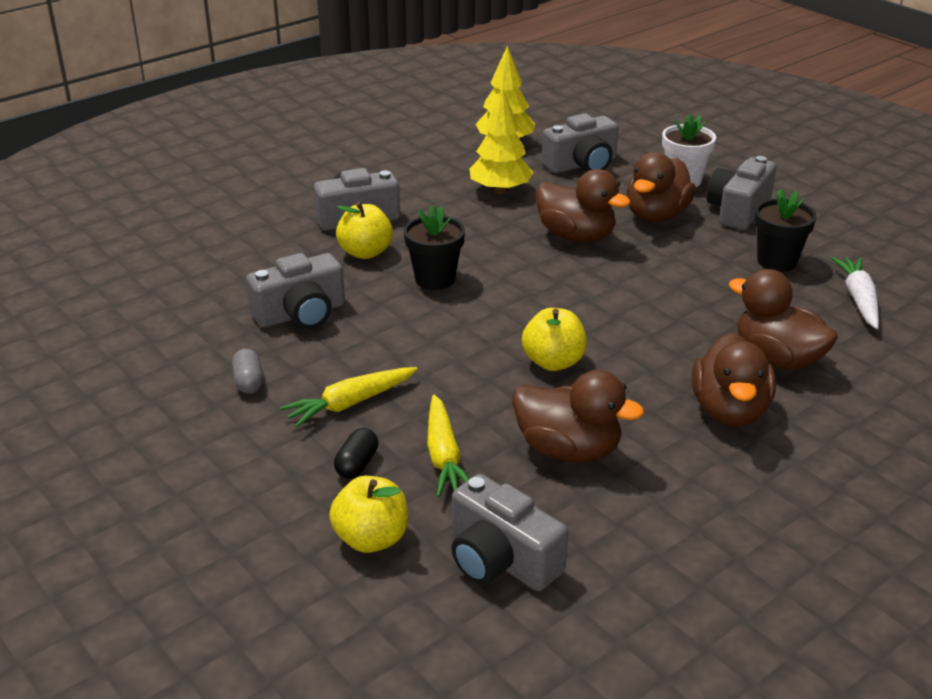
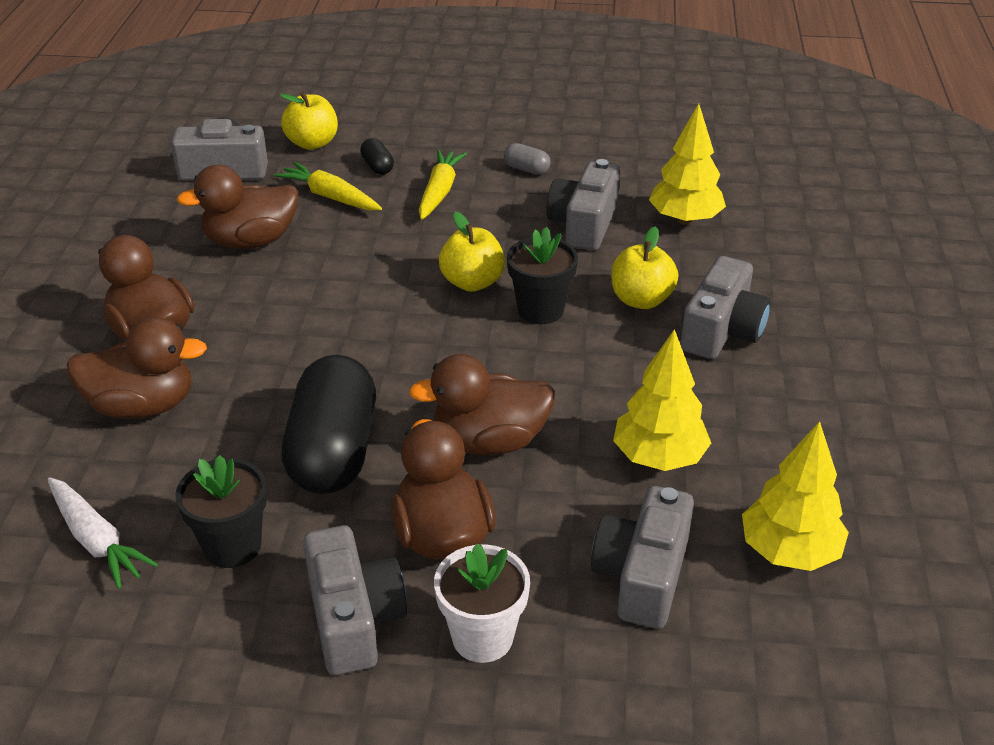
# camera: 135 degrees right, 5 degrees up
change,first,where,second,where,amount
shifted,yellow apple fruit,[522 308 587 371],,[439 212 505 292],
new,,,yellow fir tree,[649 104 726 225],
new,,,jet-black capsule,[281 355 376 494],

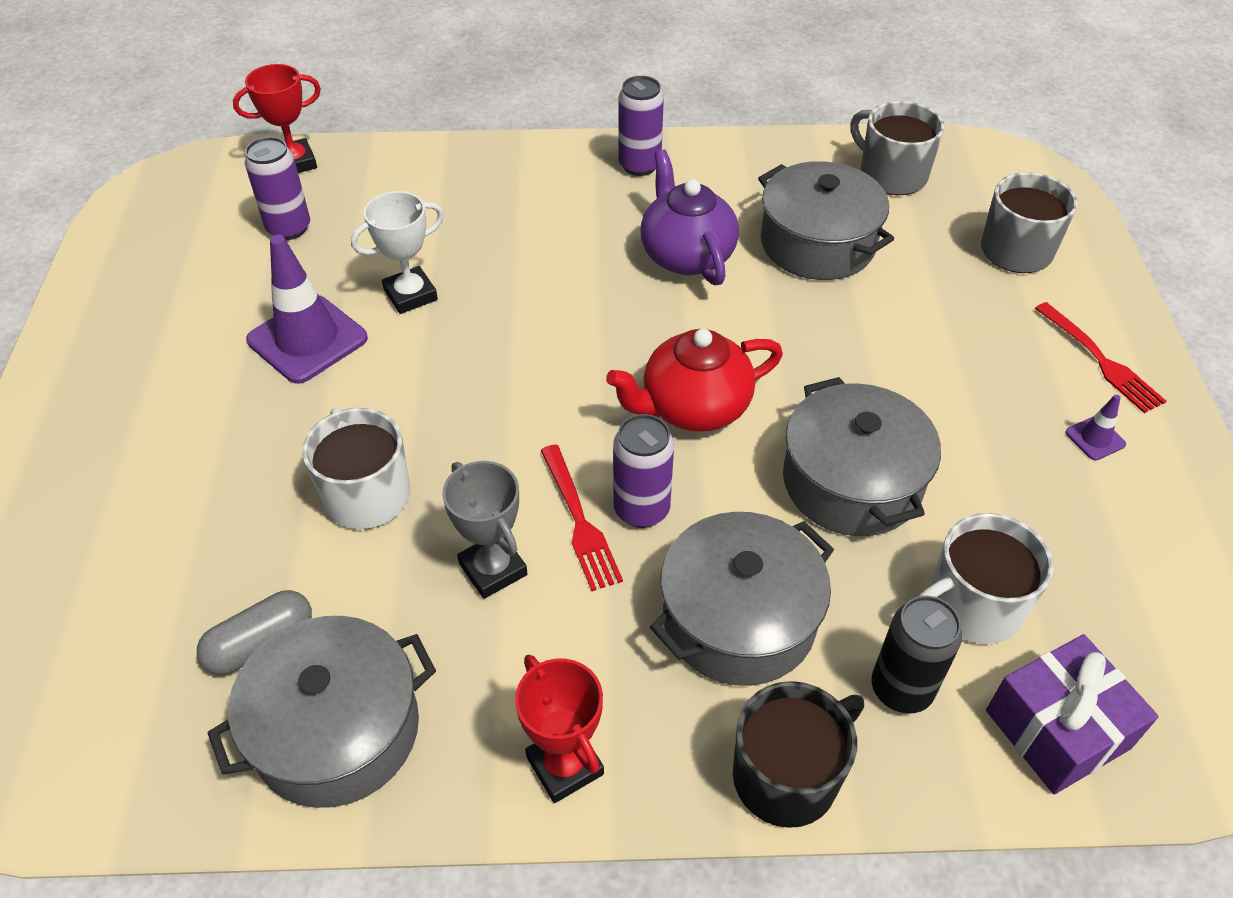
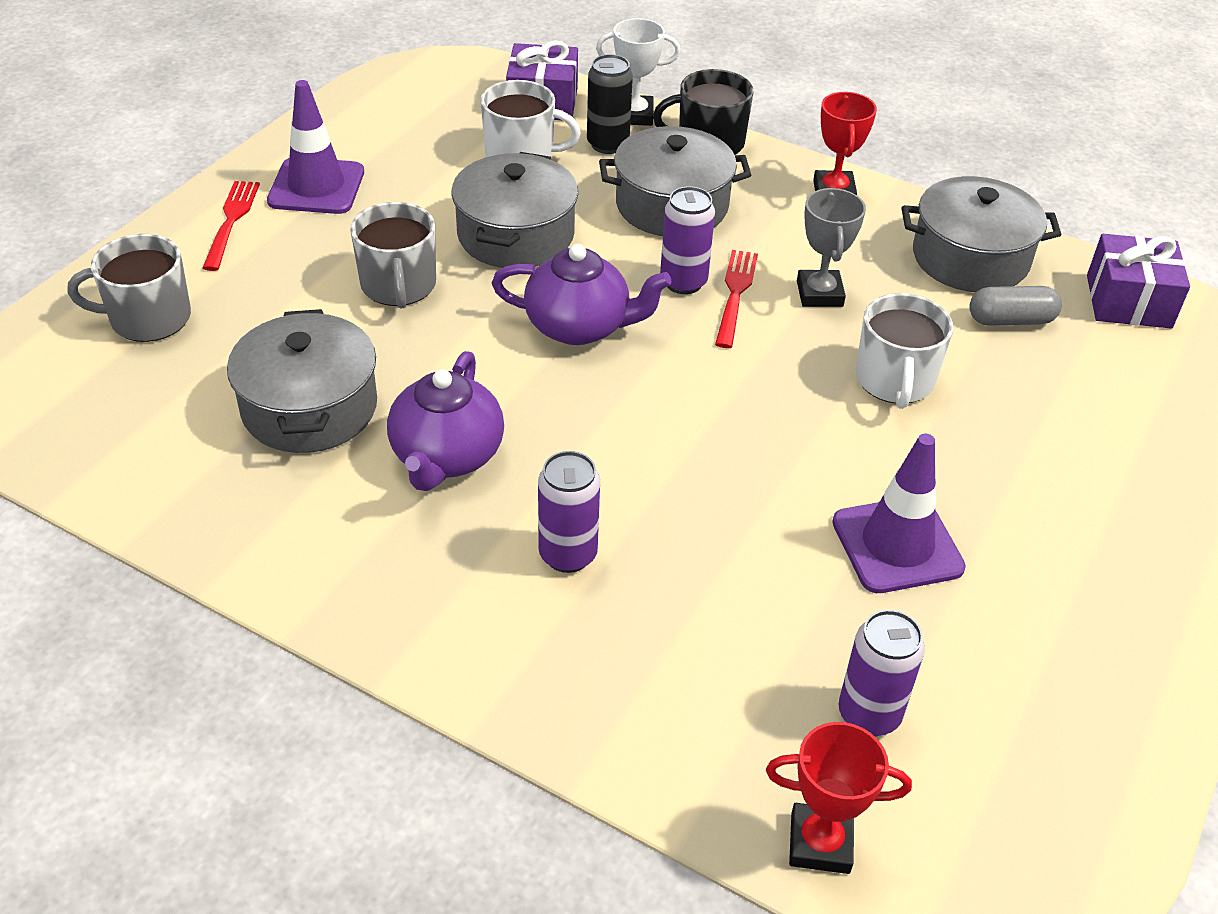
# camera: 150 degrees left, 5 degrees down
change,first,where,second,where,amount
shifted,purple can,[618 76 664 176],,[538 451 600 573],
shifted,grey mug,[850 101 944 195],,[350 202 436 309],
shifted,white prize cup,[351 191 444 314],,[596 18 680 126],
repainted,scarlet tea pot,[606 329 783 432],purple tea pot,[492 244 672 345],
scaled,purple road cone,[1065 395 1126 460],,[267 80 364 214],x2.23
new,,,purple gift,[1087 234 1190 329],

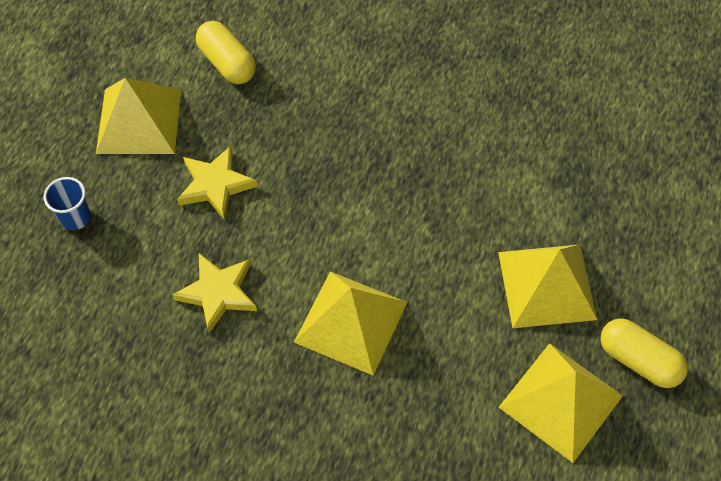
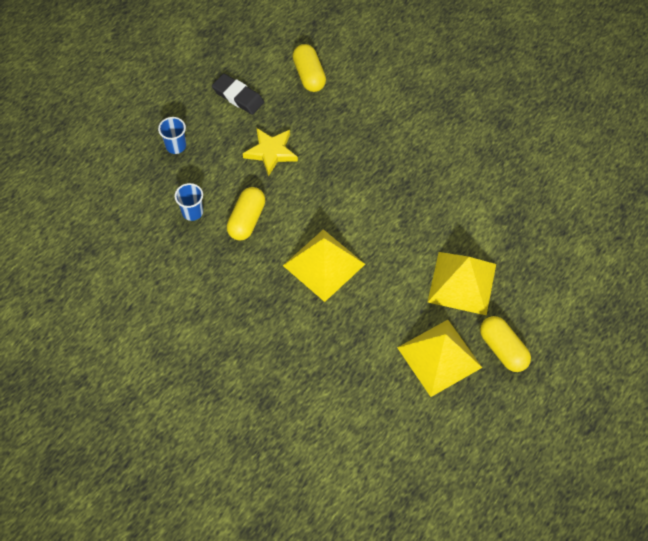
# camera: 20 degrees right, 0 degrees up
change,first,where,second,where,amount
swapped,yellow solid pyramid,[96 78 181 154],jet-black gum eraser,[212 73 264 115],
swapped,yellow star,[172 253 257 333],yellow capsule,[227 187 266 241],
new,,,blue tumbler,[175 183 203 221],

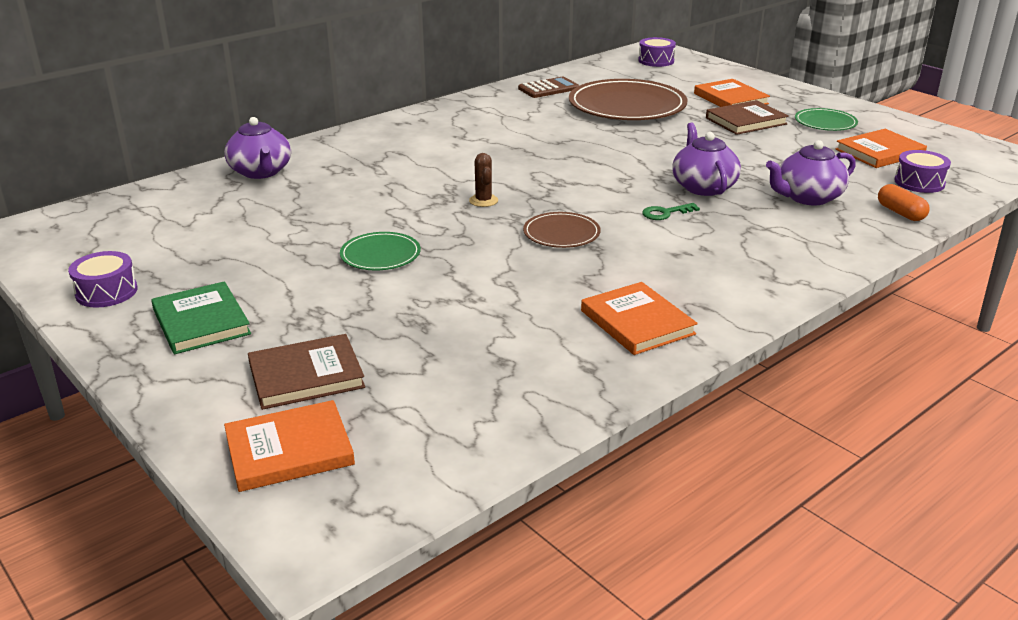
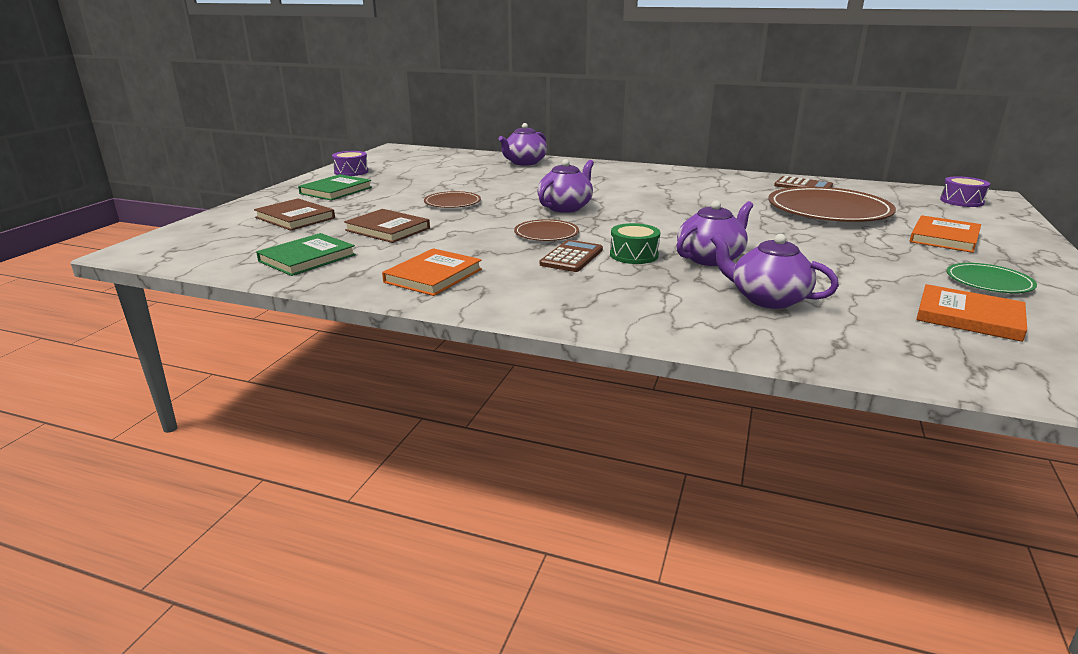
# camera: 60 degrees right, 5 degrees down
change,first,where,second,where,amount
shifted,russet hardcover,[706 100 789 135],,[344 209 430 243],
gone,purple drum,[894 150 951 193],,,
swapped,russet prickly plant,[469 153 498 207],purple tea pot,[537 159 594 213],
gone,bright orange capsule,[878 184 929 221],,,
swapped,green door key,[642 203 700 220],green drum,[610 223 660 264],
repainted,green flat dish,[340 232 421 270],russet flat dish,[424 191 481 208],
gone,bright orange hardcover,[224 400 355 492],,,
new,,,green hardcover,[256 233 356 276],
new,,,russet adding machine,[540 240 603 272],

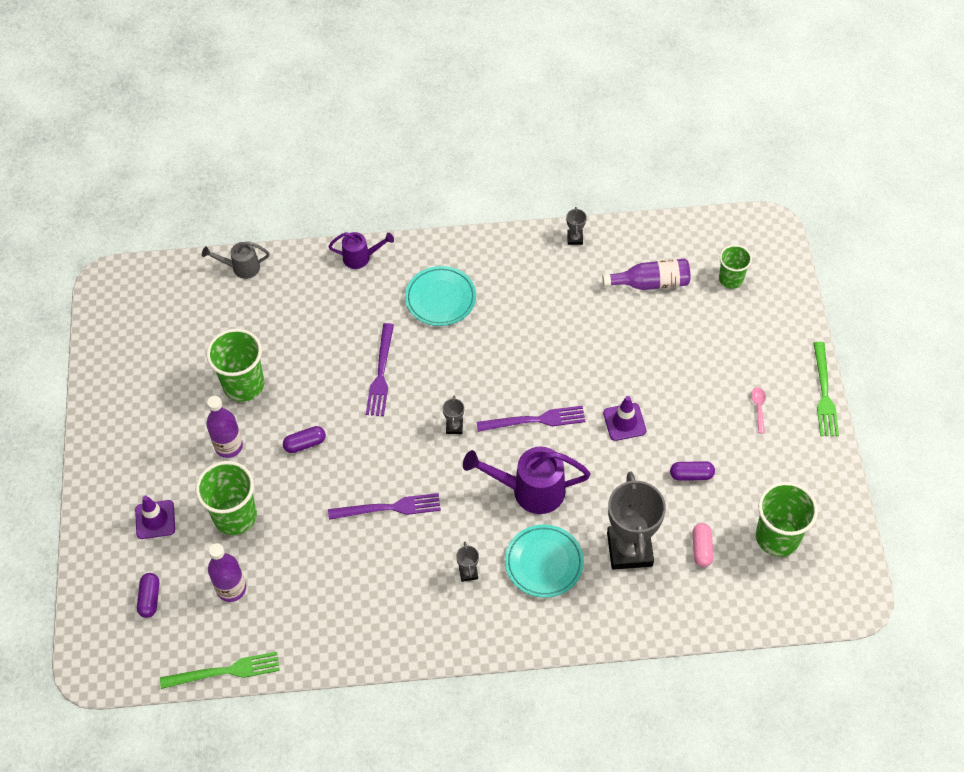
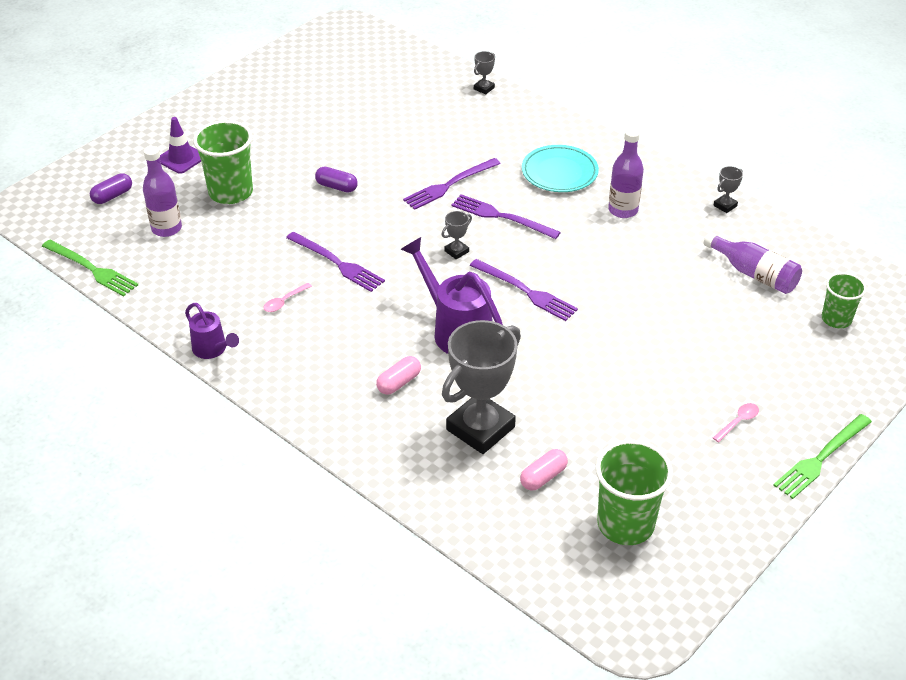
# camera: 45 degrees right, 15 degrees down
change,first,where,second,where,amount
shifted,purple watering can,[328 232 394 269],,[185 303 239 359],
gone,grey watering can,[202 241 270 279],,,
gone,green tumbler,[206 328 264 402],,,
shifted,purple drink bottle,[206 396 243 458],,[608 128 644 218],
gone,purple road cone,[603 396 646 441],,,
gone,purple capsule,[670 461 715 481],,,
swapped,aqua flat dish,[505 525 584 598],pink capsule,[376 356 421 395],
shifted,grey prize cup,[456 542 479 582],,[474 51 495 94],
new,,,purple table fork,[451 194 561 239],
new,,,pink tablespoon,[264 283 312 312],

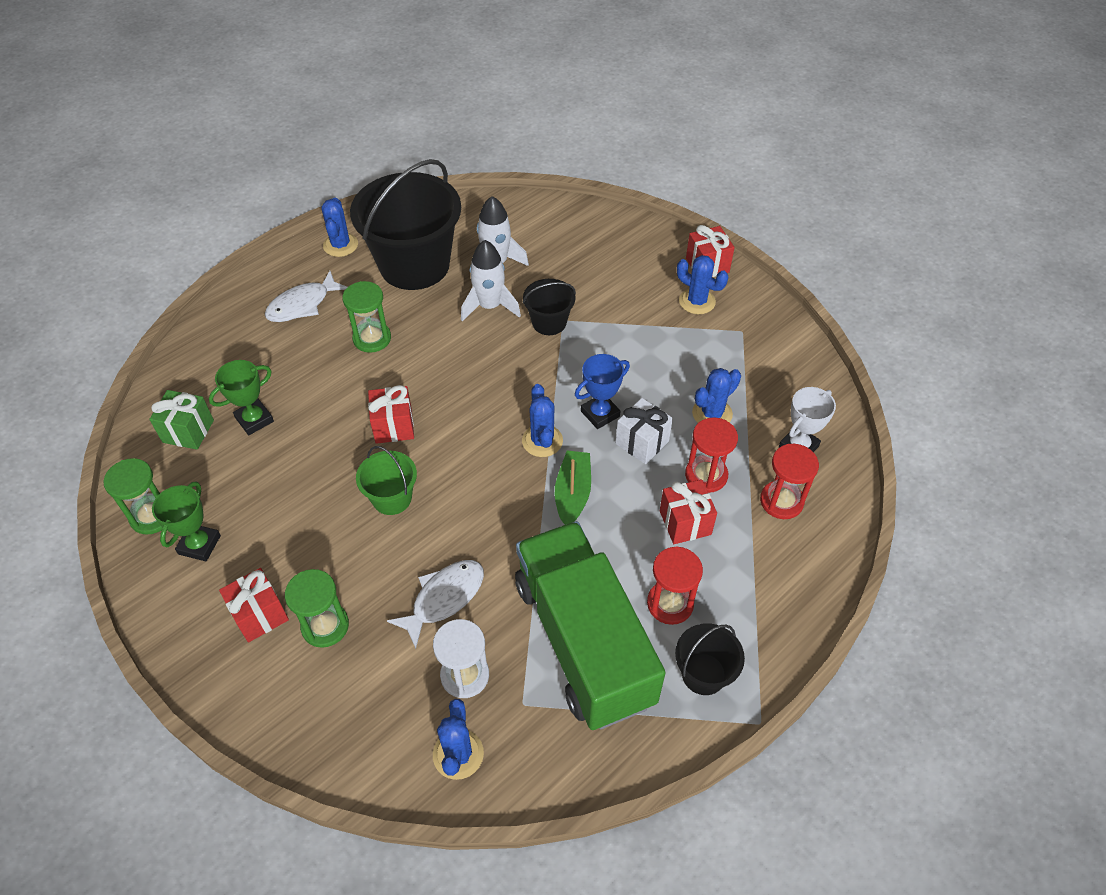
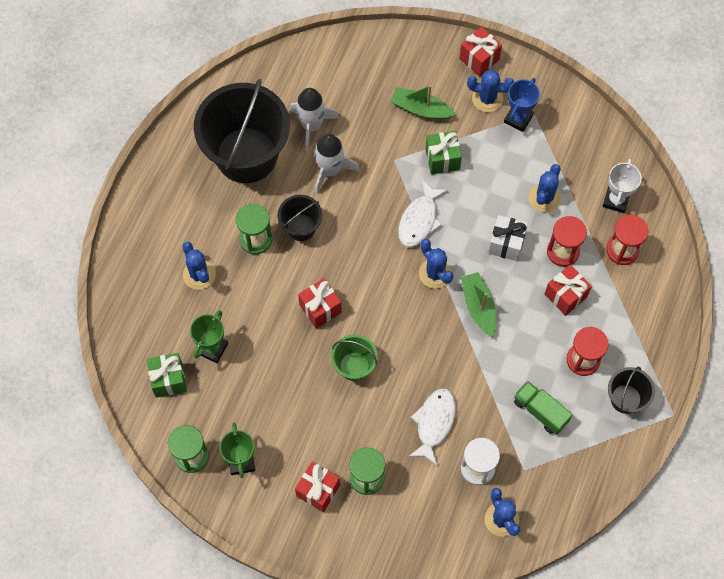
# camera: 25 degrees left, 15 degrees up
change,first,where,second,where,amount
shifted,blue prickly plant,[321 198 358 257],,[182 242 216 290],
shifted,white fish figure,[265 271 347 322],,[398 180 448 247],
shifted,jet-black bucket,[523 279 576 335],,[278 195 322 241],
shifted,blue prize cup,[575 354 630 429],,[504 78 540 132],
scaled,green truck,[515 521 665 730],,[514 381 573 435],x0.42
new,,,green sailboat,[391 85 456 120],
new,,,green gift,[425 131 462 175],

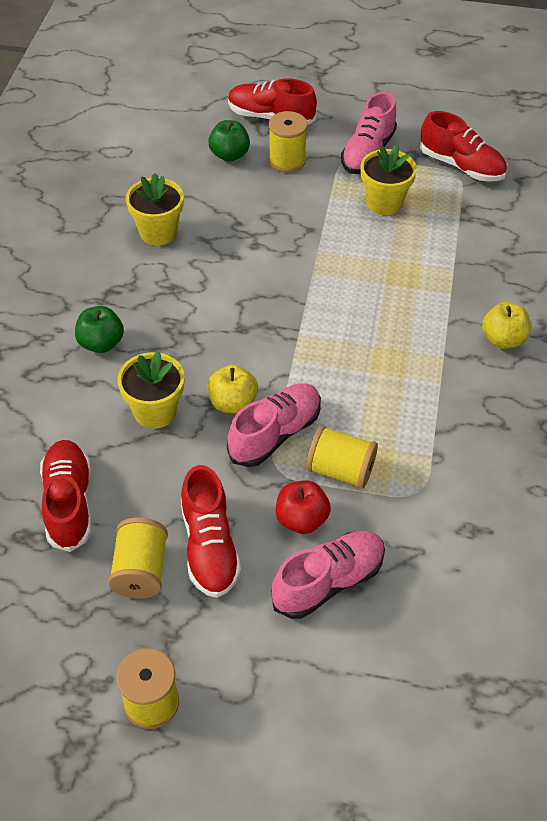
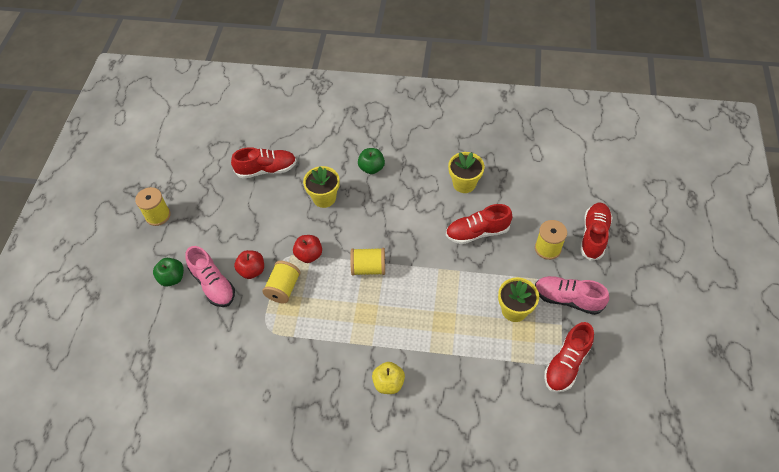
# camera: 90 degrees right, 5 degrees up
change,first,where,second,where,amount
shifted,green apple fruit,[208 120 250 162],,[153 258 184 287],
gone,yellow apple fruit,[208 365 258 413],,,
swapped,pink sneaker,[227 383 321 467],scarlet apple fruit,[293 235 322 263],
shifted,scarlet sneaker,[181 465 241 598],,[446 204 512 244],
shifted,yellow bobbin,[108 517 168 599],,[350 248 385 276],

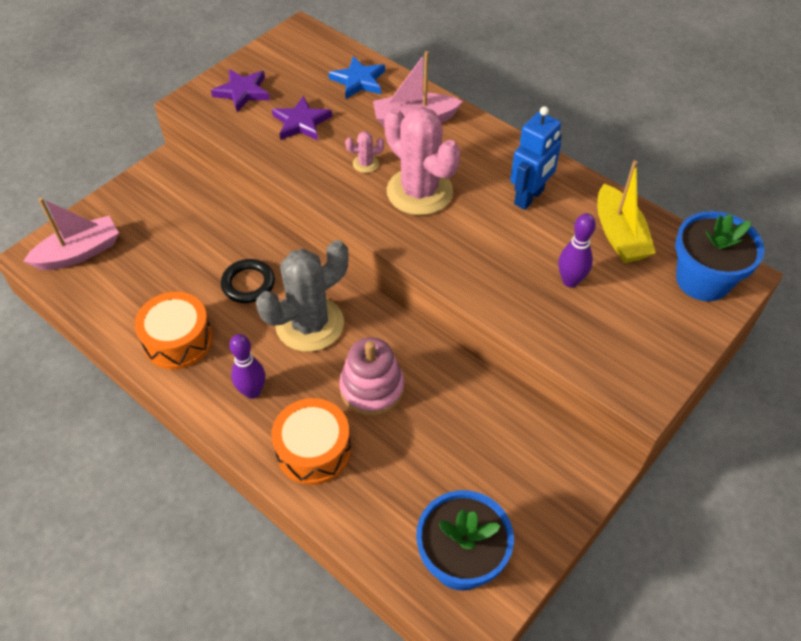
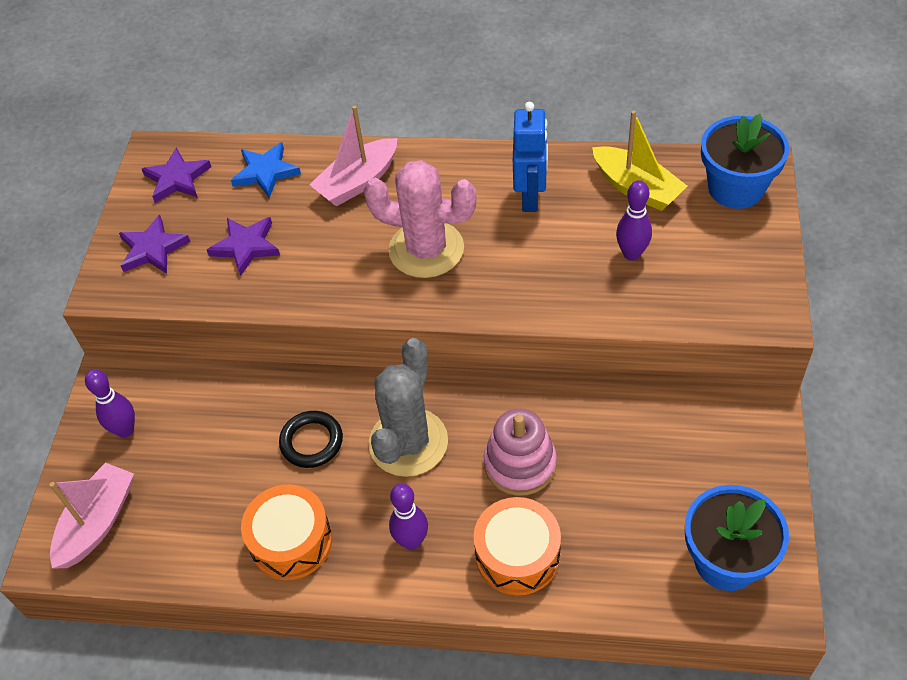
# camera: 30 degrees left, 0 degrees up
change,first,where,second,where,amount
gone,pink prickly plant,[345 131 384 173],,,
new,,,purple star,[142 148 211 203],
new,,,purple skittle,[85 370 135 438],

